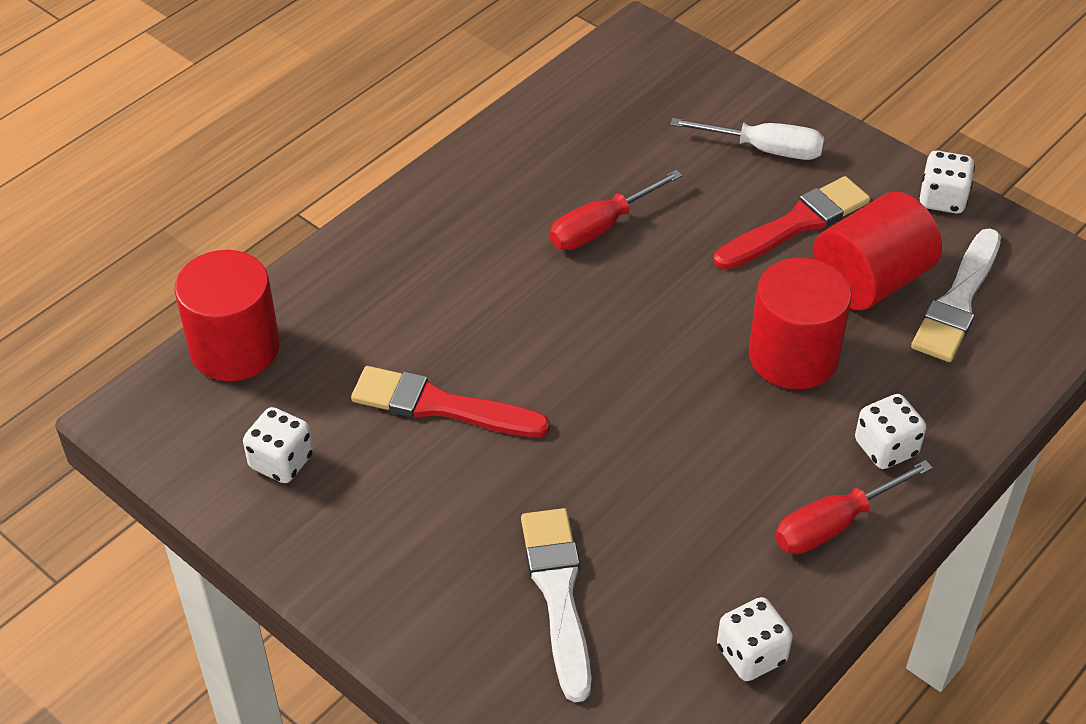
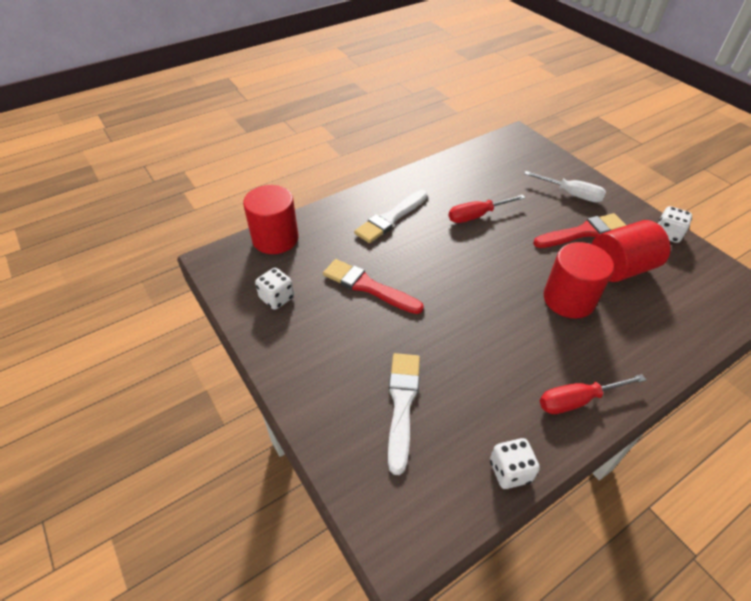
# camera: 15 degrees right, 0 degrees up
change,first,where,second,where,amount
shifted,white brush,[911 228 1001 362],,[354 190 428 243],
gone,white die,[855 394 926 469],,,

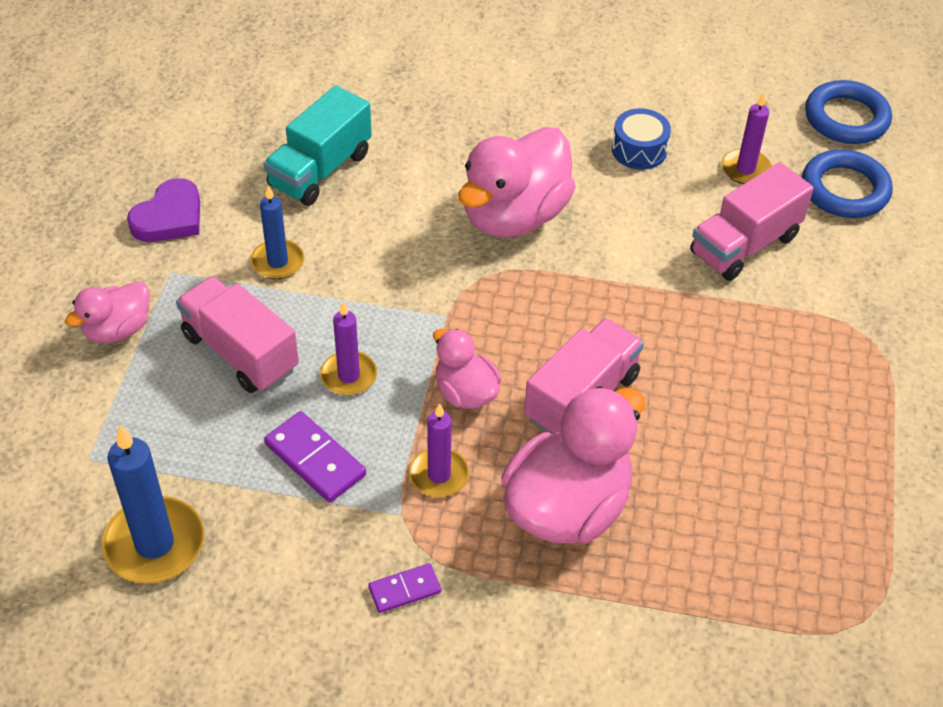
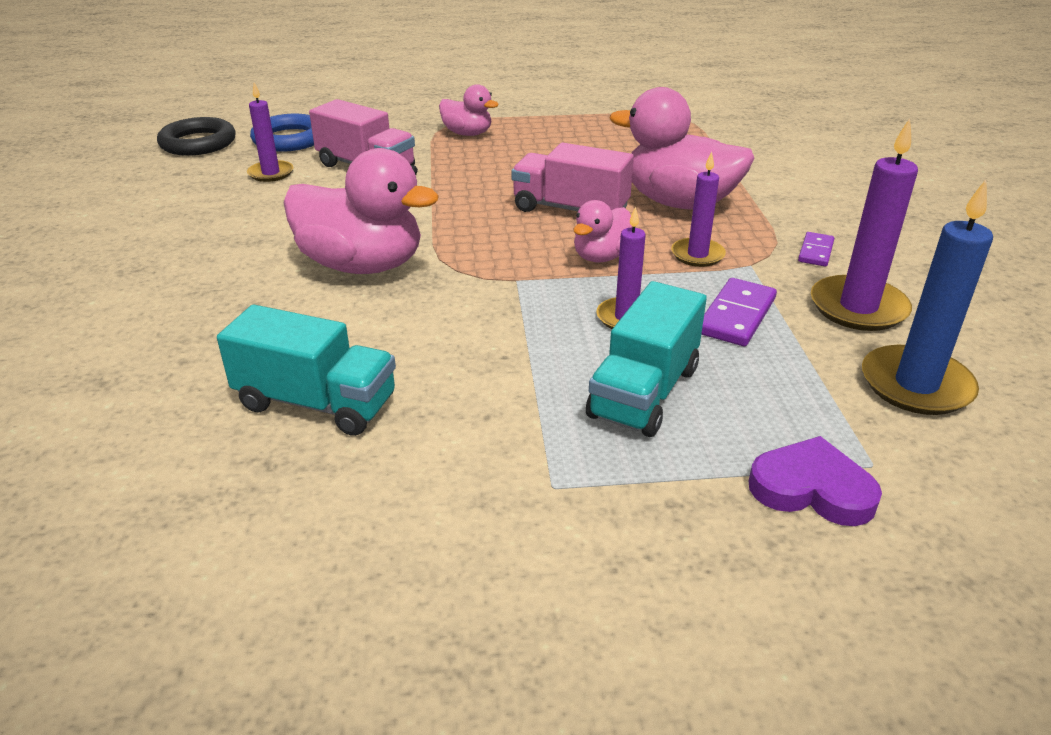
# camera: 105 degrees left, 15 degrees down
change,first,where,second,where,amount
repainted,blue ring,[805 80 892 144],jet-black ring,[157 117 236 156],
gone,blue drum,[612 108 671 170],,,
shifted,purple heart shape,[127 178 200 242],,[749 436 882 526],
gone,blue wax candle,[251 185 304 279],,,
repainted,pink truck,[176 276 299 393],aqua truck,[586 281 707 437],
shifted,pink rubber duck,[65 281 149 343],,[439 84 499 136],
rotated,purple domino,[368 563 441 613],,[798 232 835 267],60 degrees clockwise
new,,,purple wax candle,[811 118 918 331],

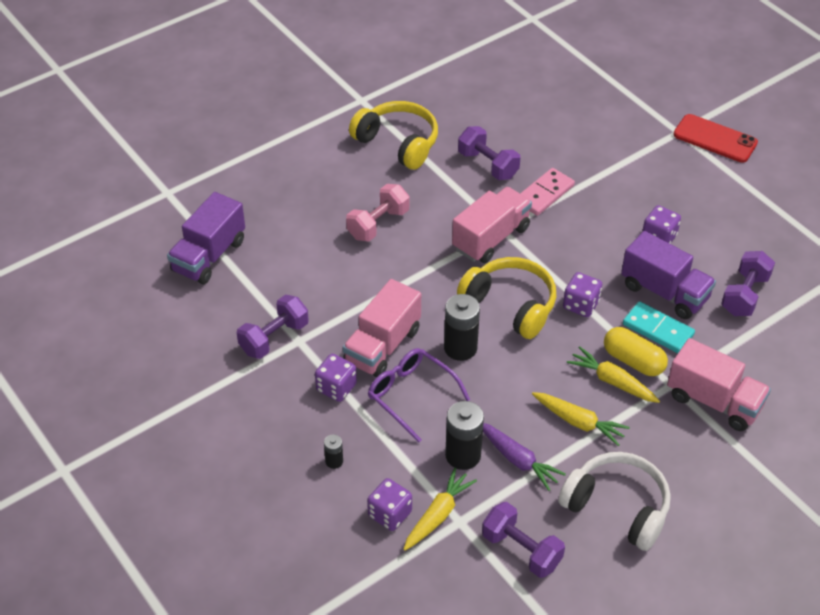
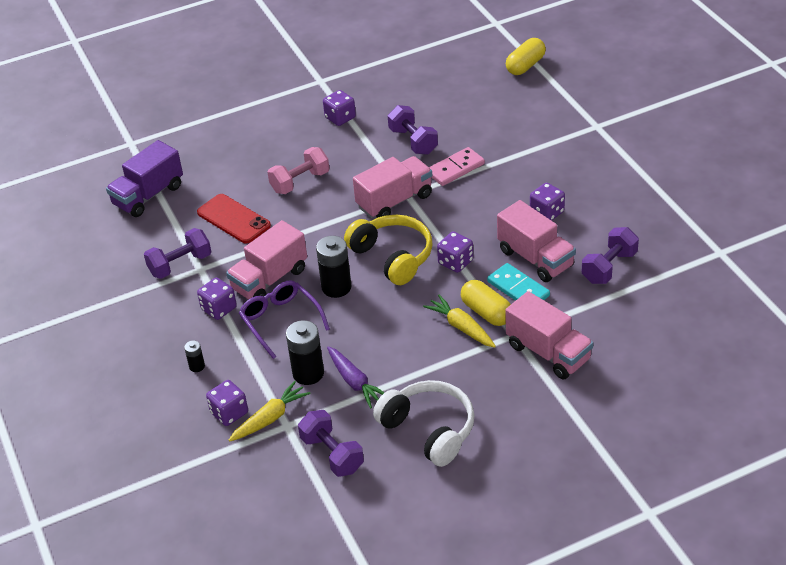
# camera: 15 degrees right, 5 degrees down
change,first,where,second,where,amount
swapped,yellow over-ear headphones,[349 101 438 170],purple die,[323 90 356 126],
shifted,scarlet smartphone,[673 114 758 163],,[197 194 271 244],
repainted,purple truck,[621 231 716 319],pink truck,[497 200 576 282],
gone,yellow root vegetable,[532 392 630 446],,,
new,,,yellow capsule,[506 38 546 75],

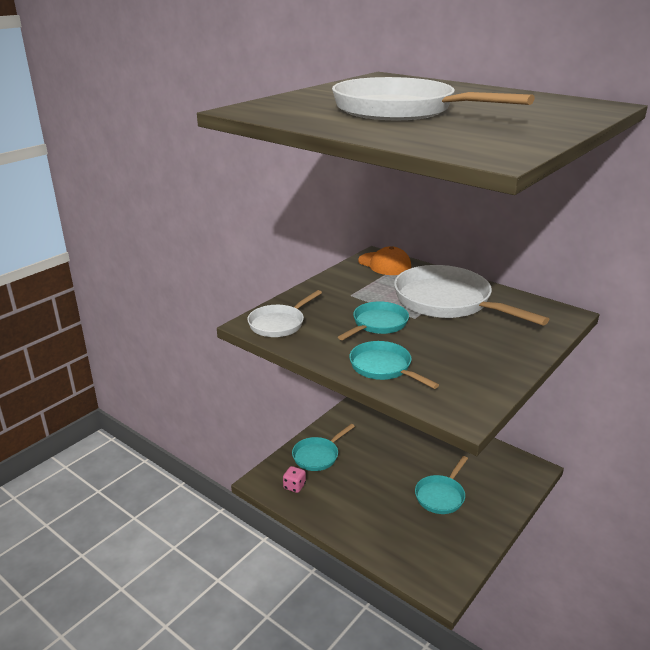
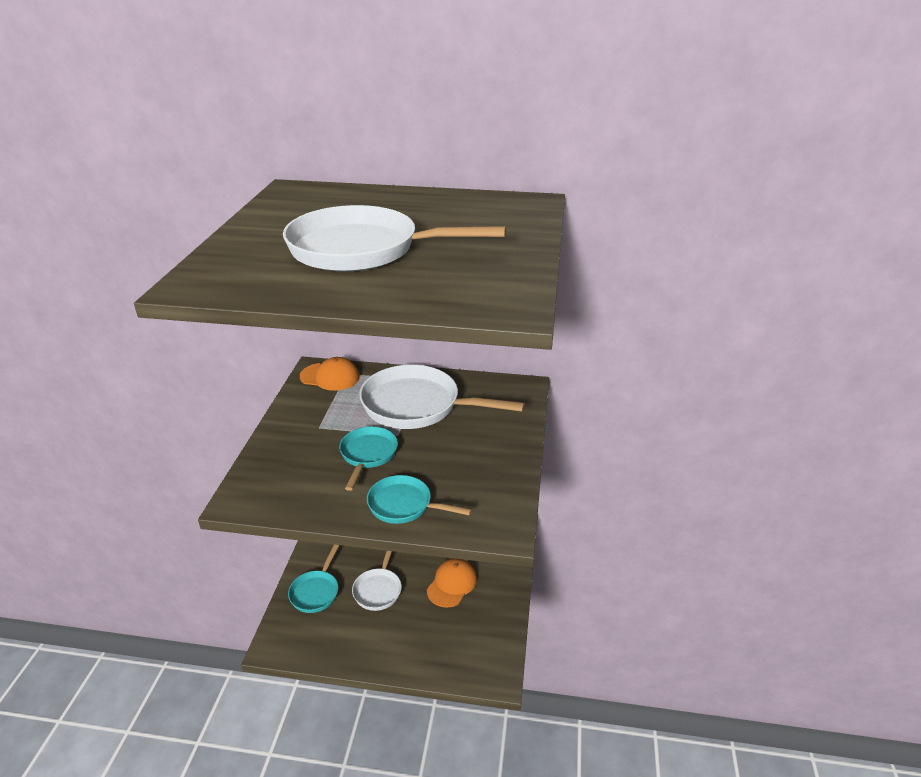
# camera: 30 degrees left, 5 degrees up
change,first,where,second,where,amount
shifted,white pan,[247 290 322 337],,[352 551 402 611],
swapped,aqua pan,[415 456 468 514],bright orange cap,[427 558 477 608],
gone,pink die,[283 466 306 493],,,

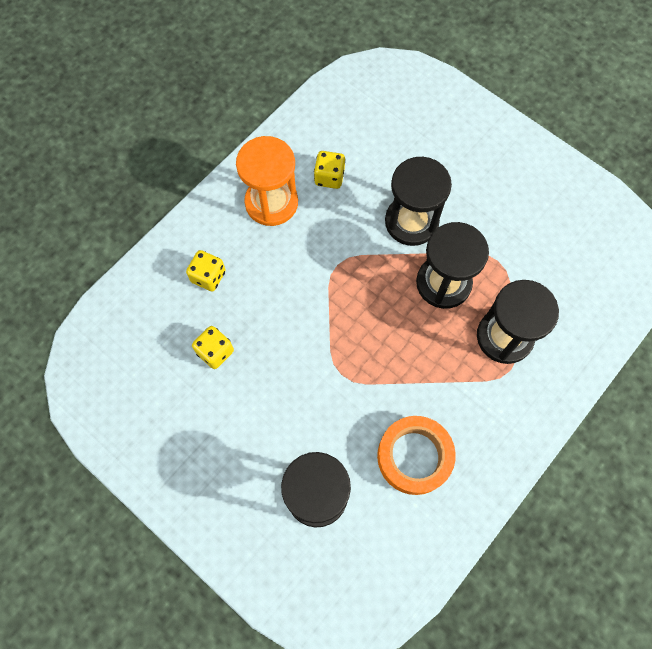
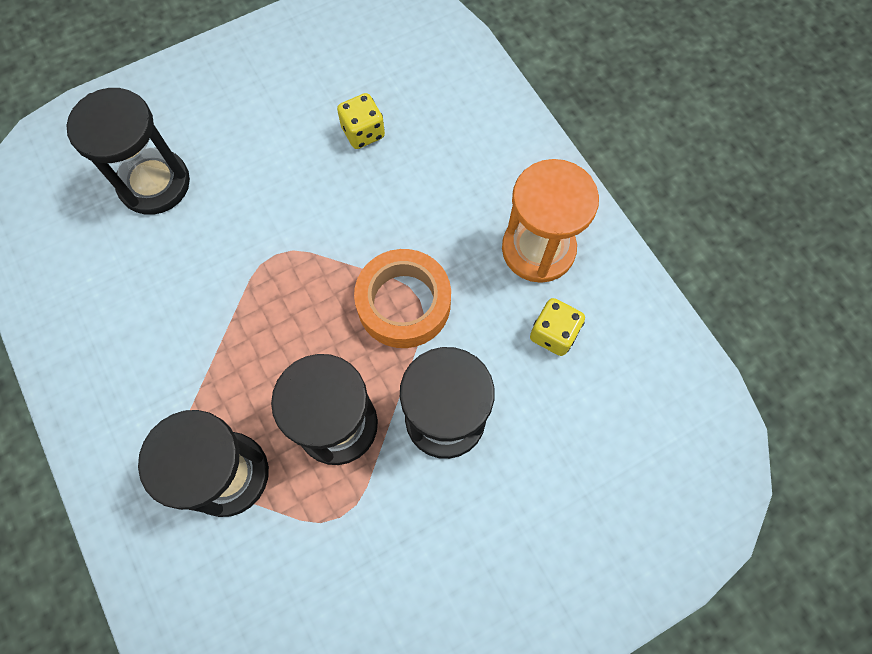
# camera: 110 degrees right, 0 degrees up
change,first,where,second,where,amount
gone,yellow die,[186 250 226 291],,,
shifted,bright orange roll of tape,[377 416 456 495],,[354 249 451 348],

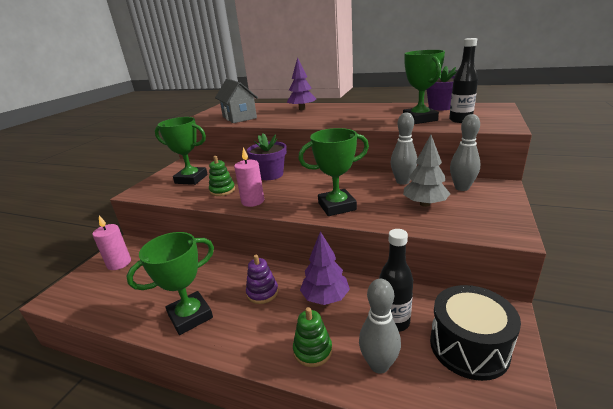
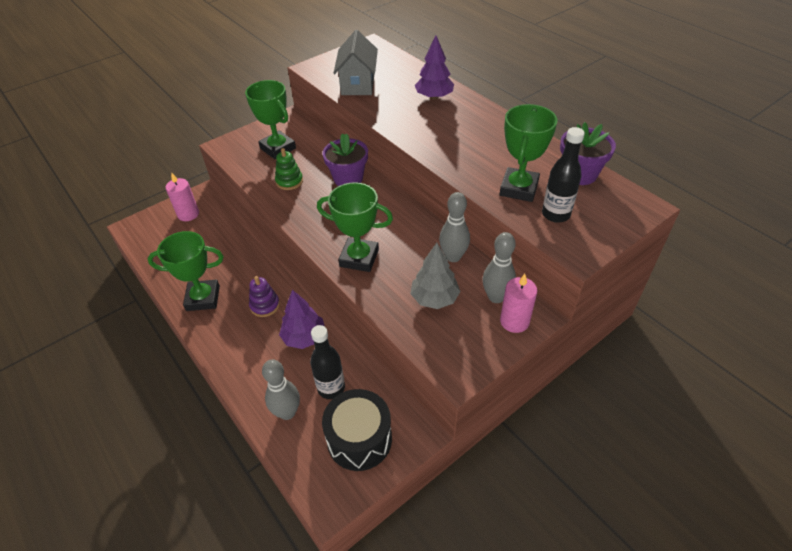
# camera: 30 degrees right, 20 degrees up
change,first,where,second,where,amount
shifted,pink wax candle,[234 147 264 207],,[500 274 537 333],
gone,green stacking toy,[293 307 332 367],,,

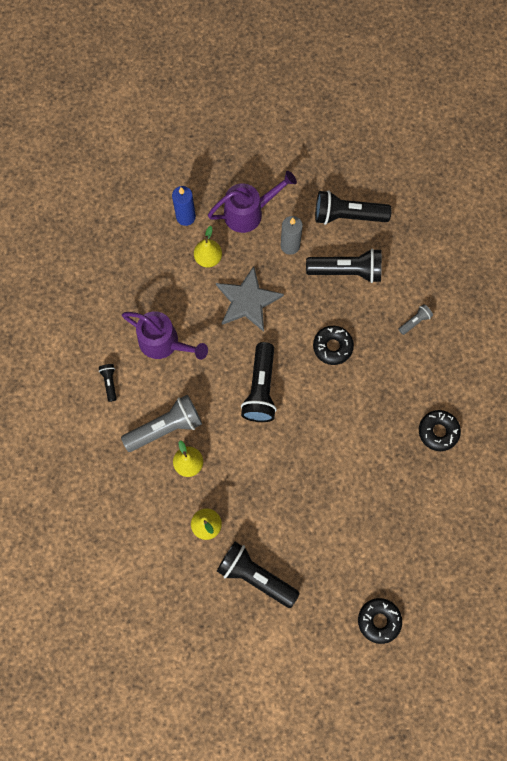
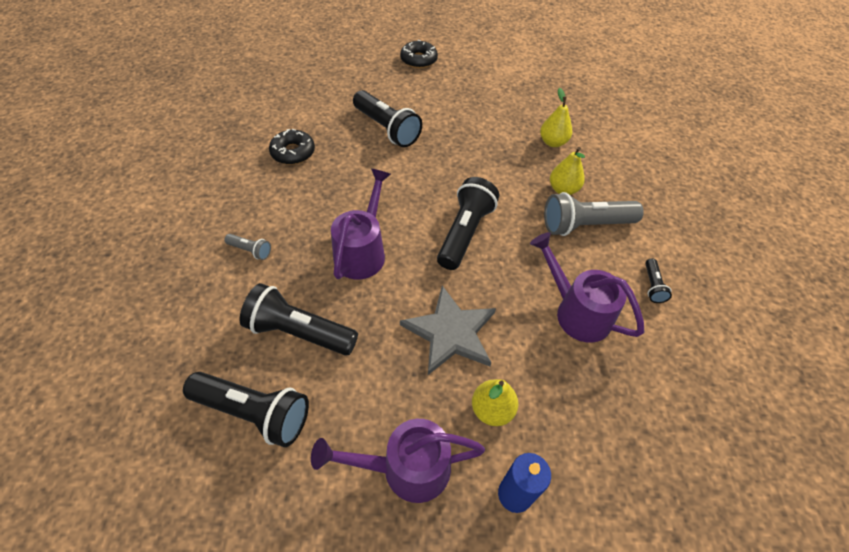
# camera: 165 degrees left, 20 degrees down
change,first,where,second,where,amount
gone,grey wax candle,[280 216 303 255],,,
rotated,grey flashlight,[398 304 433 335],,[224 234 271 260],135 degrees counterclockwise
swapped,jet-black donut,[313 326 354 365],purple watering can,[331 169 391 279],
shifted,jet-black flashlight,[217 542 299 608],,[353 90 422 147],

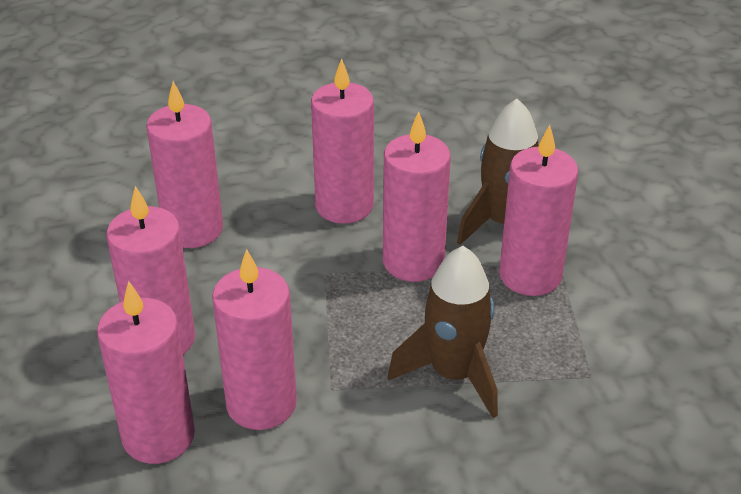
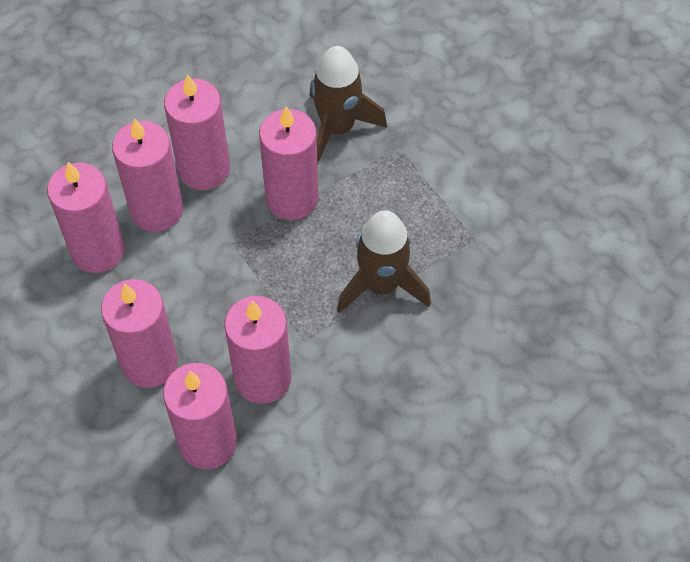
# camera: 30 degrees left, 20 degrees up
change,first,where,second,where,amount
shifted,pink wax candle,[499 125 578 296],,[112 118 183 232],

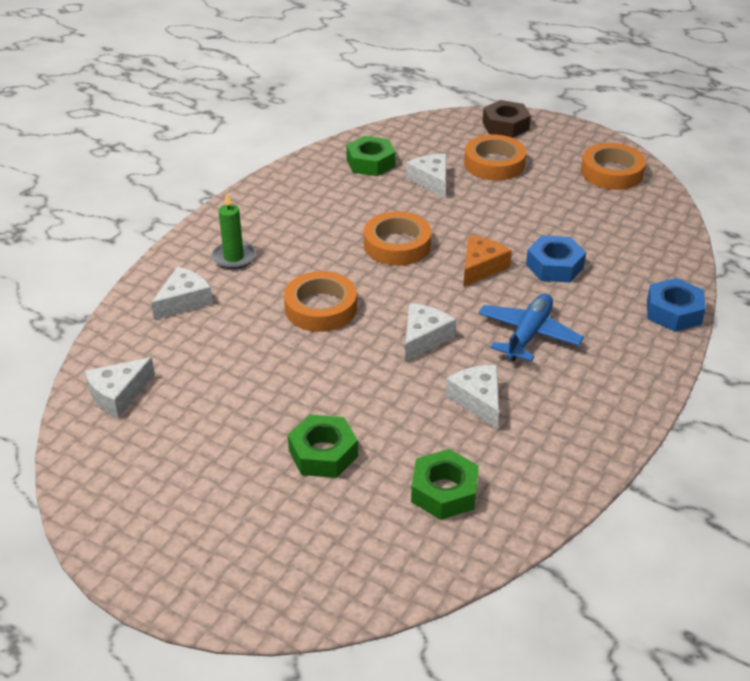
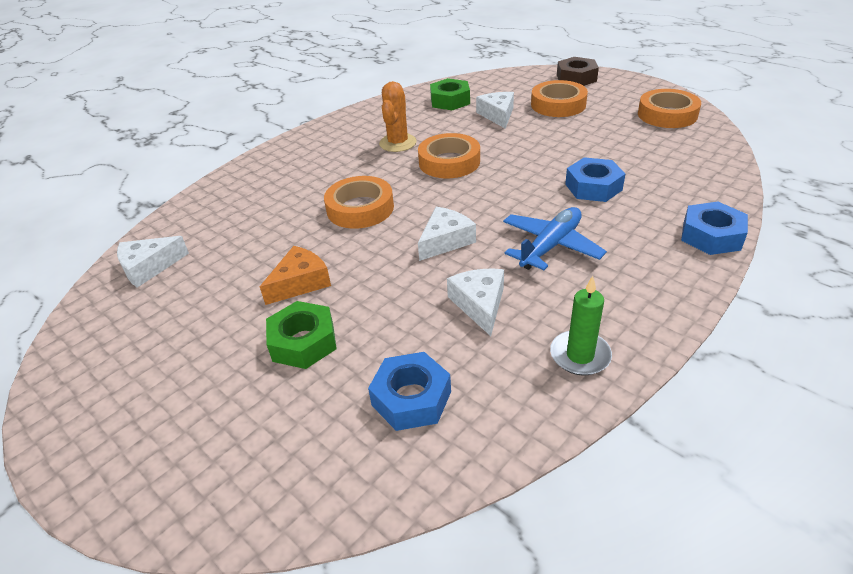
# camera: 15 degrees right, 0 degrees up
change,first,where,second,where,amount
shifted,green wax candle,[211 193 256 269],,[550 276 612 376],
shifted,bright orange cheese wedge,[463 235 512 287],,[260 246 331 305],
gone,white cheese wedge,[151 267 213 320],,,
repainted,green nut,[411 449 479 520],blue nut,[368 352 451 431],
new,,,bright orange prickly plant,[379 81 417 152],

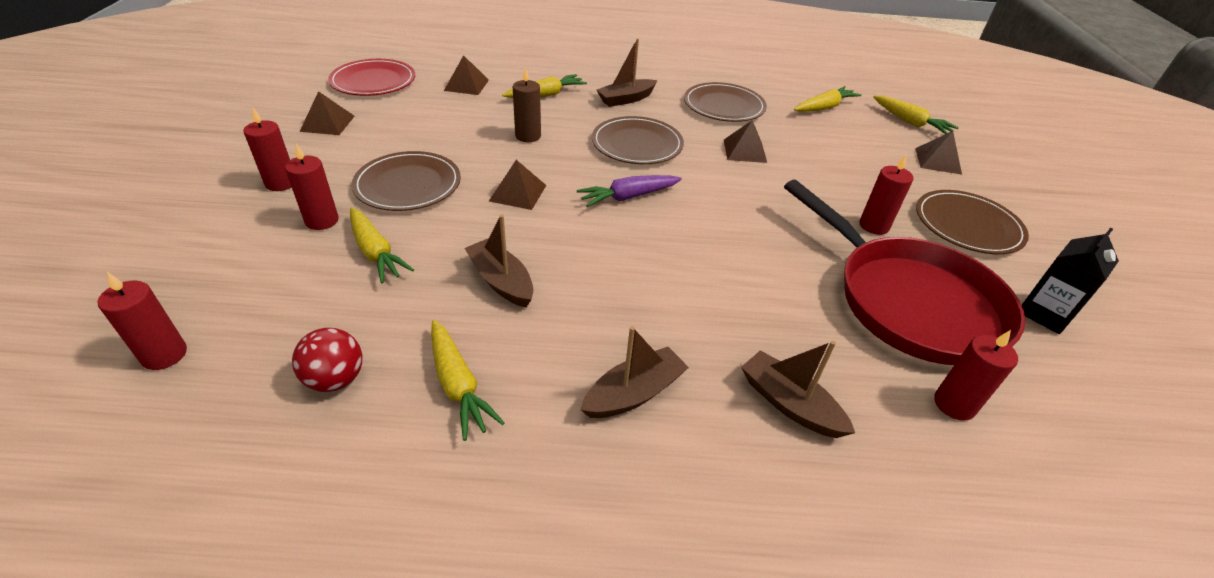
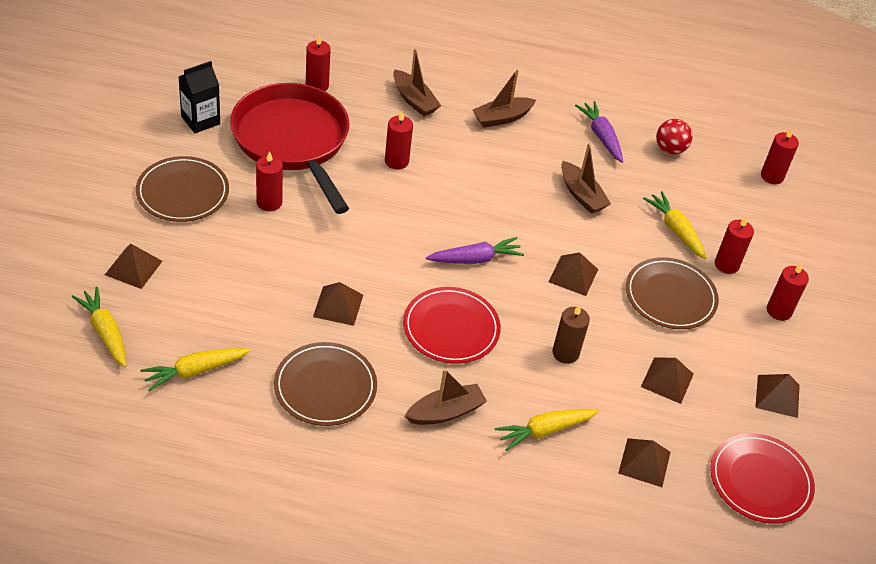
# camera: 175 degrees left, 5 degrees up
change,first,where,second,where,amount
repainted,russet flat dish,[592 116 684 164],scarlet flat dish,[403 287 501 364],
repainted,yellow root vegetable,[431 320 505 441],purple root vegetable,[575 101 623 163],
new,,,scarlet wax candle,[385 111 413 170],
new,,,russet solid pyramid,[641 357 694 404],

